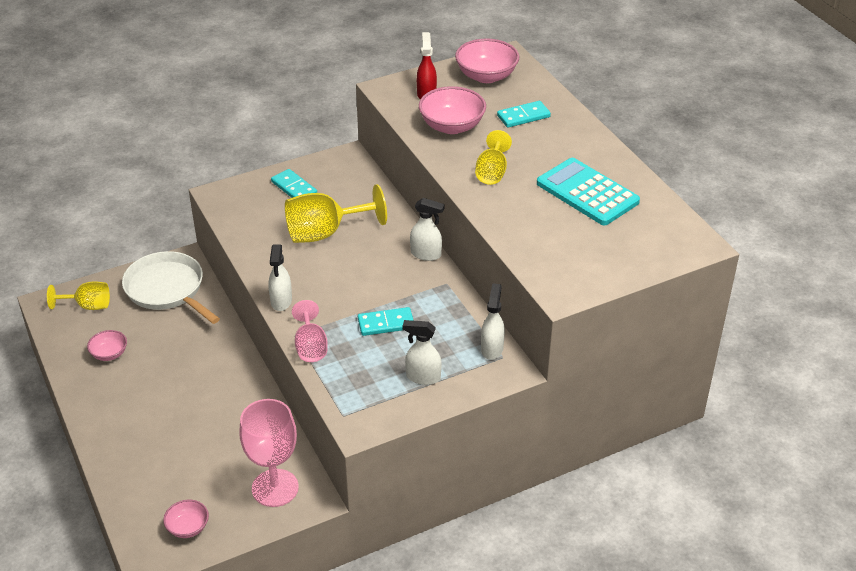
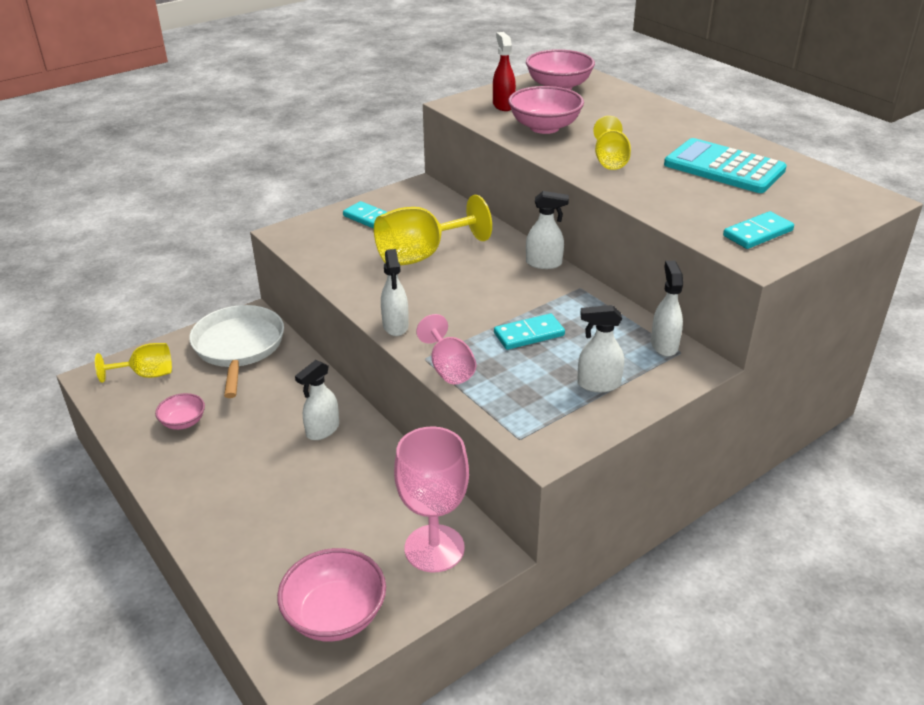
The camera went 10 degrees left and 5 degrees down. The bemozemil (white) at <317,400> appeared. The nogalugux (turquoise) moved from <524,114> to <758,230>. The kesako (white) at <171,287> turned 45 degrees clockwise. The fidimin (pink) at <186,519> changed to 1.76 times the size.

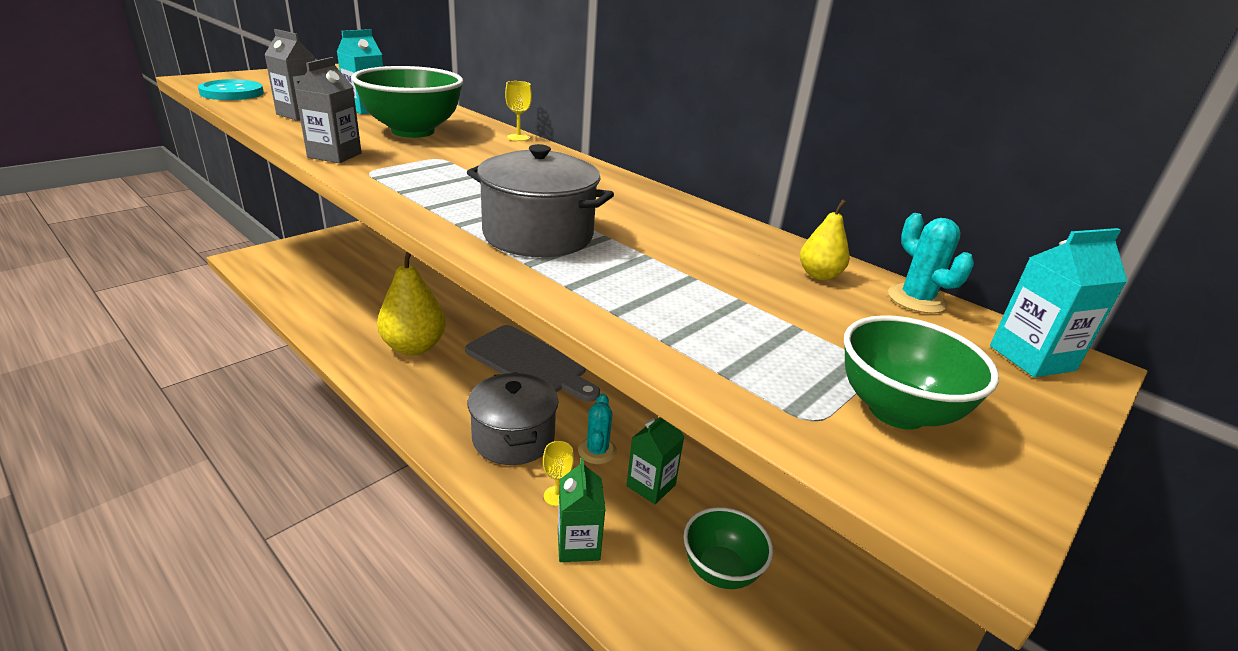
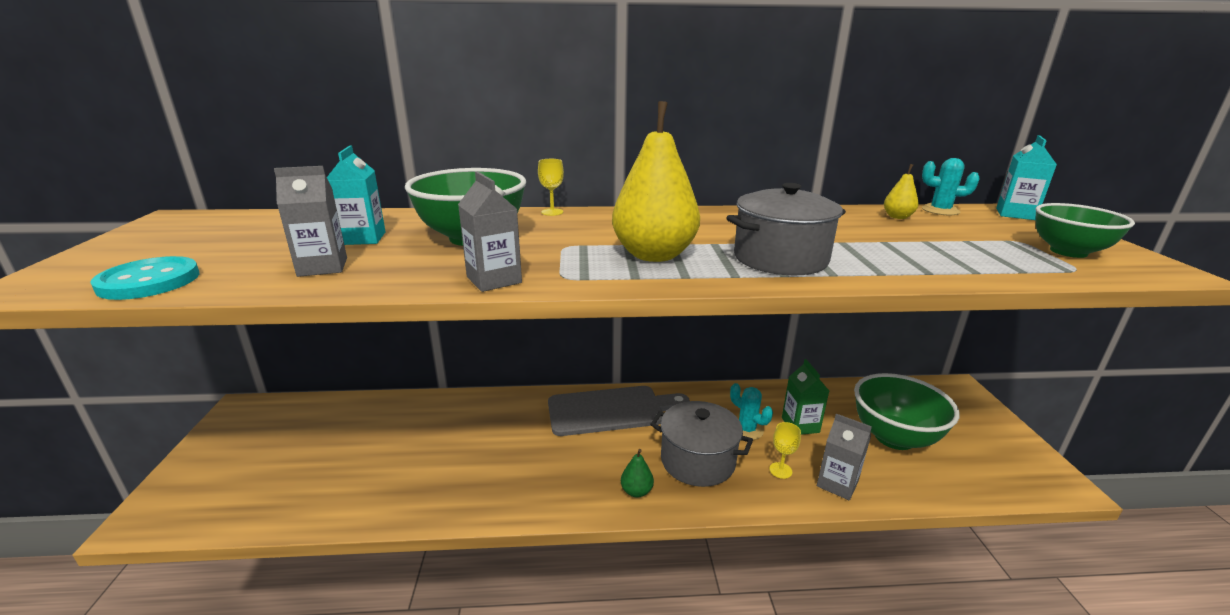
The camera went 45 degrees left and 5 degrees down. The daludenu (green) at <637,473> appeared. The daludenu (yellow) moved from <411,303> to <656,181>. The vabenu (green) at <581,510> became the vabenu (grey) at <844,457>. The fidimin (green) at <728,548> changed to 1.51 times the size.

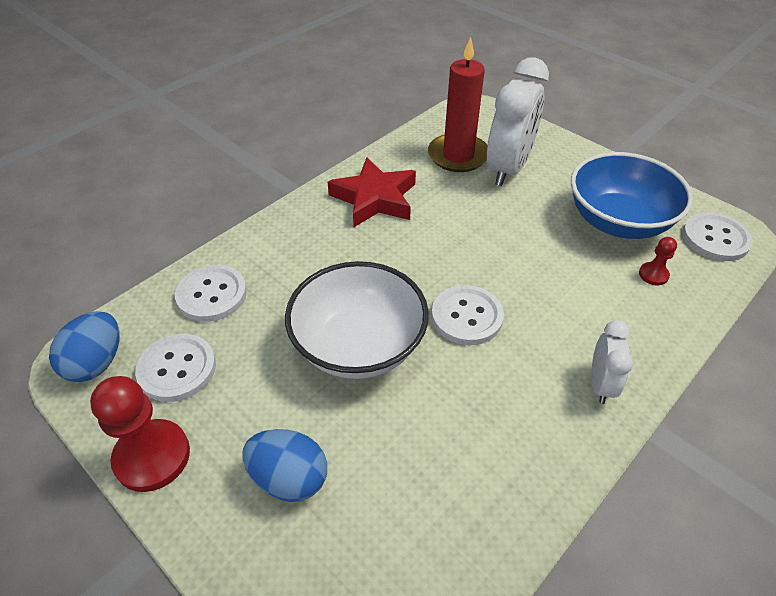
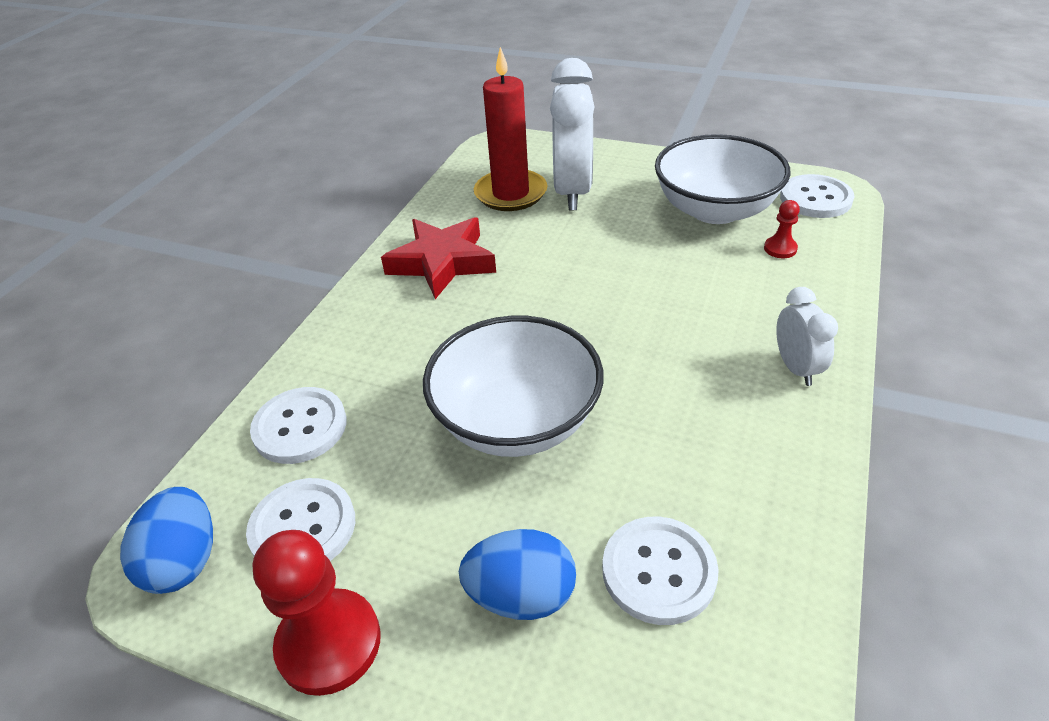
The camera went 20 degrees left and 5 degrees down. The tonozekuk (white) moved from <468,315> to <660,570>. The fidimin (blue) at <632,195> became the fidimin (white) at <723,179>.

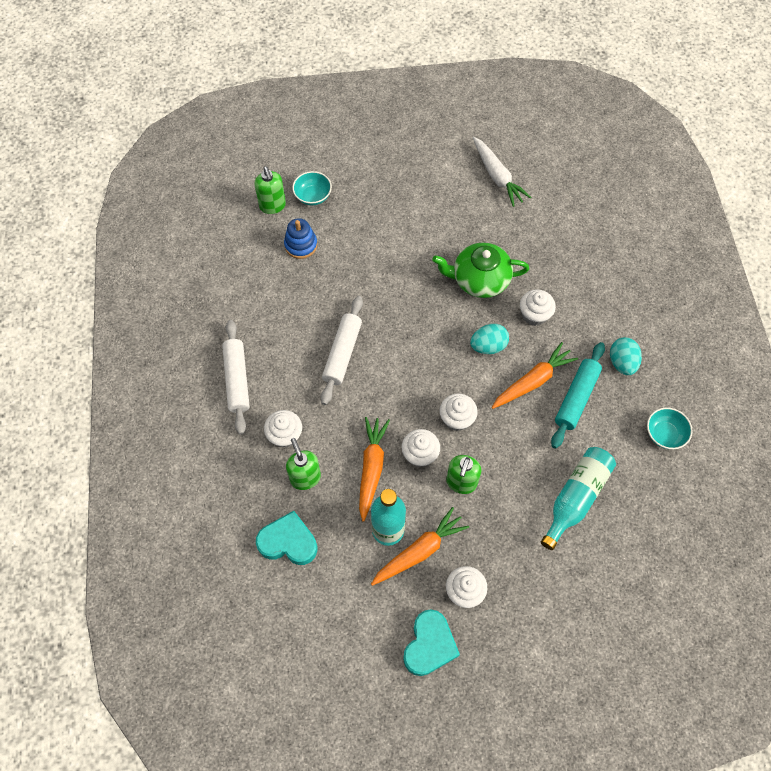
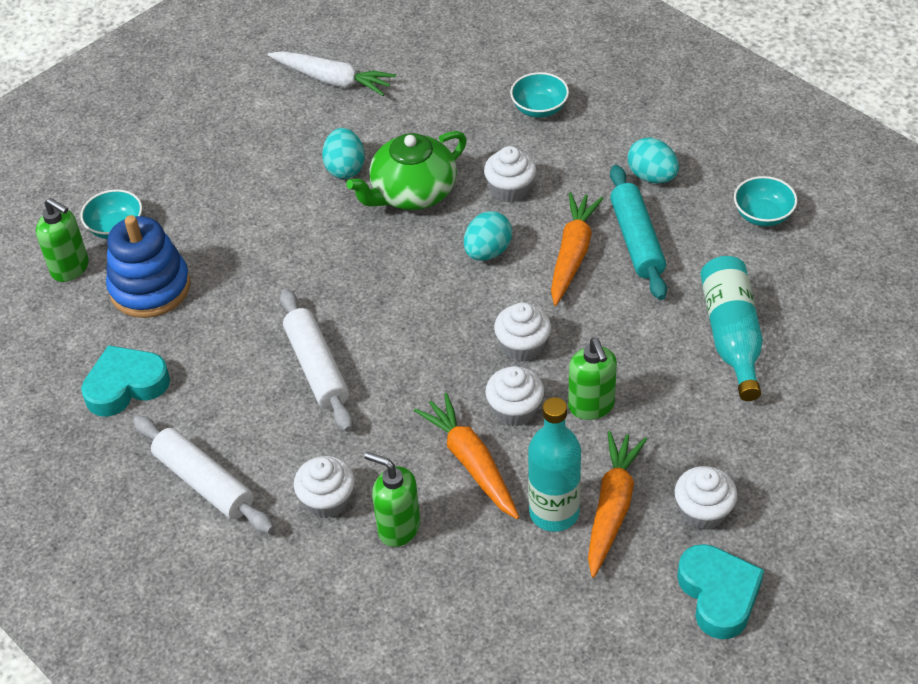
The camera went 35 degrees left and 15 degrees down. The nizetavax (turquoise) at <343,153> appeared. The fidimin (turquoise) at <539,95> appeared. The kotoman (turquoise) moved from <286,538> to <125,381>. The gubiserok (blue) at <300,238> changed to 1.56 times the size.

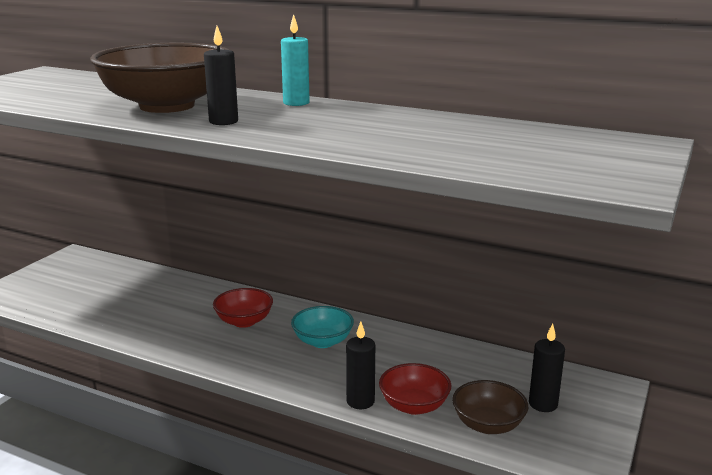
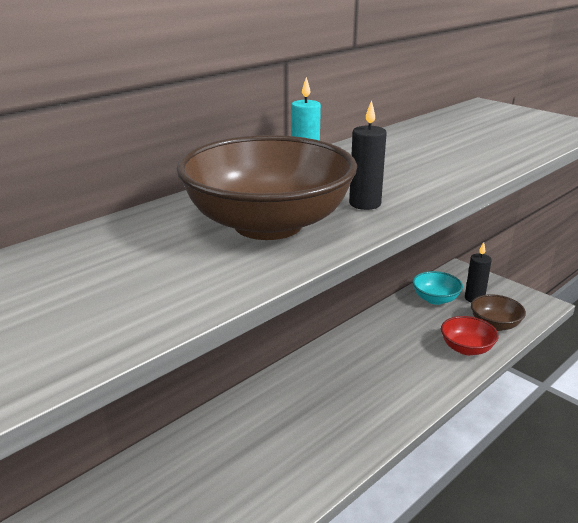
The camera went 70 degrees left and 5 degrees up. The fidimin (red) at <243,308> disappeared. The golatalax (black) at <360,365> disappeared. The fidimin (turquoise) moved from <322,327> to <438,288>.

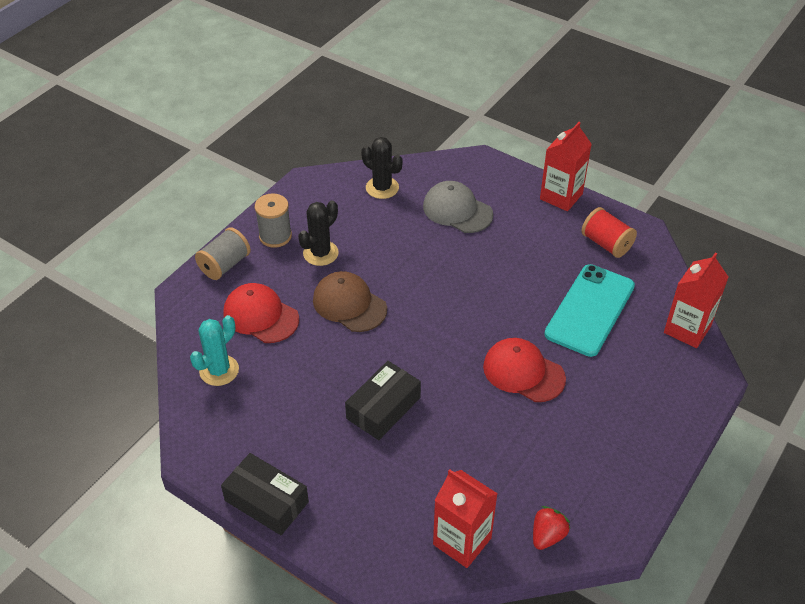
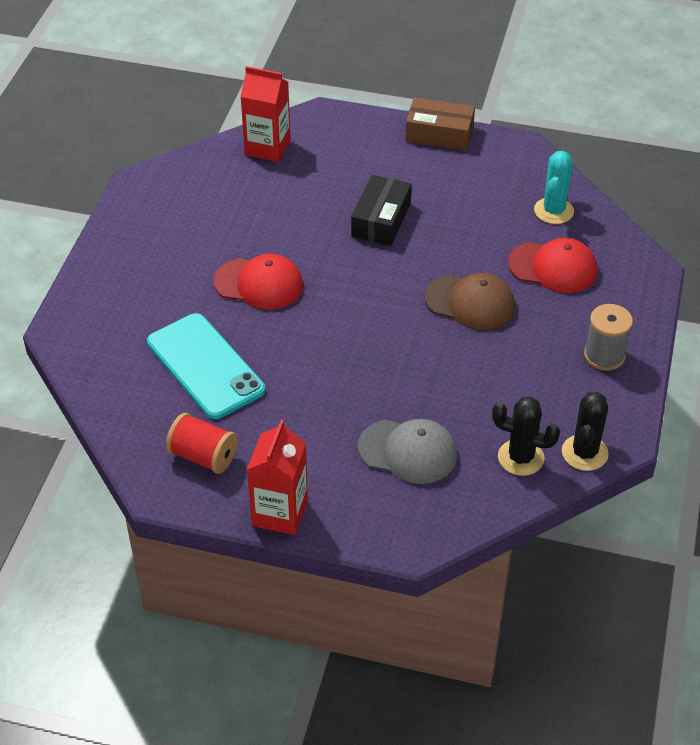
The camera went 160 degrees right and 0 degrees up. The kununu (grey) at <223,253> disappeared. The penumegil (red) at <551,528> disappeared. The vabenu (red) at <696,300> disappeared. The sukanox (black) moved from <318,233> to <585,431>. The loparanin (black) at <265,494> became the loparanin (brown) at <440,124>. The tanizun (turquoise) at <589,310> turned 45 degrees counterclockwise.

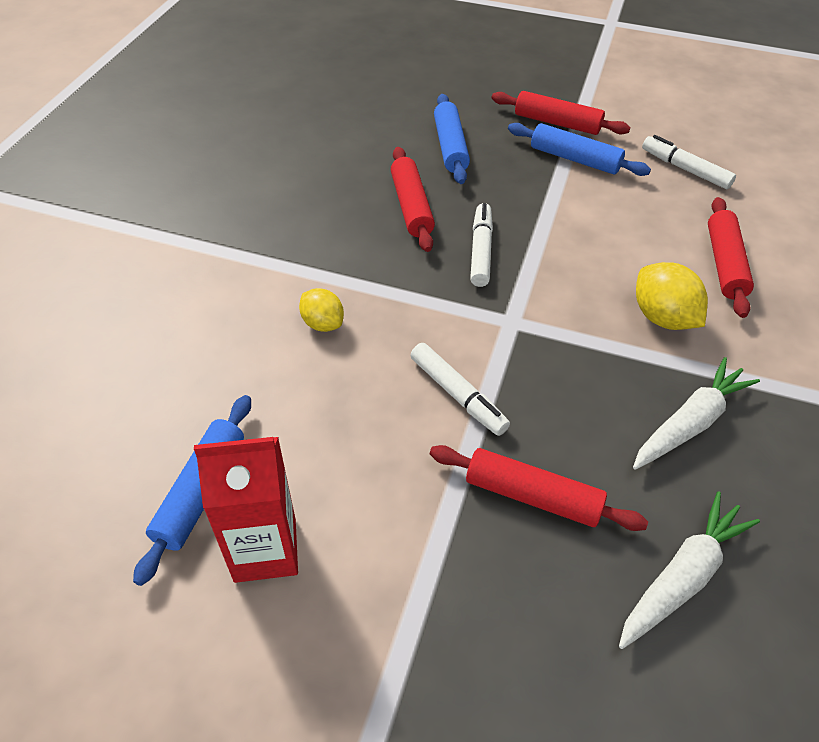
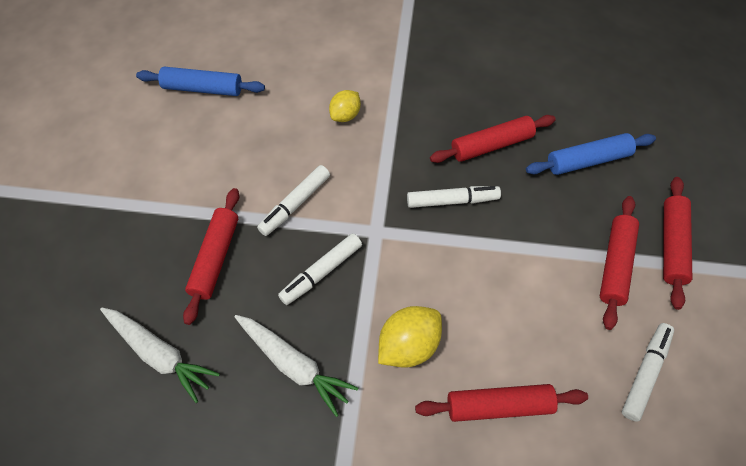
The camera went 80 degrees right and 10 degrees up. The vabenu (red) at <246,510> disappeared. The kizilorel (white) at <320,269> appeared. The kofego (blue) at <579,149> became the kofego (red) at <619,263>.

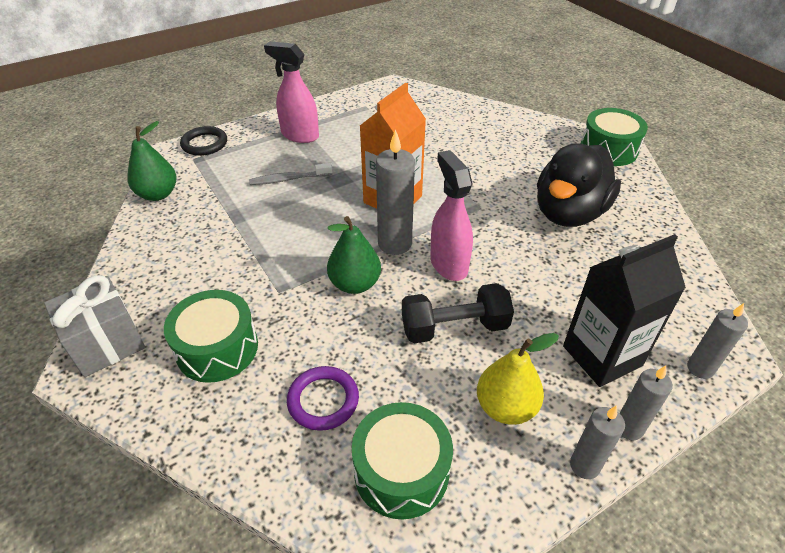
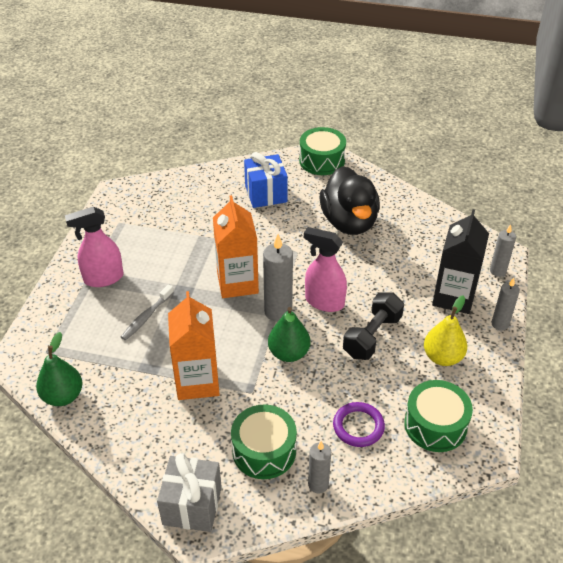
The camera went 45 degrees left and 0 degrees up. The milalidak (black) at <203,141> disappeared. The vabenu (orange) at <194,345> appeared. The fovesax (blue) at <266,180> appeared. The golatalax (grey) moved from <597,442> to <319,467>.

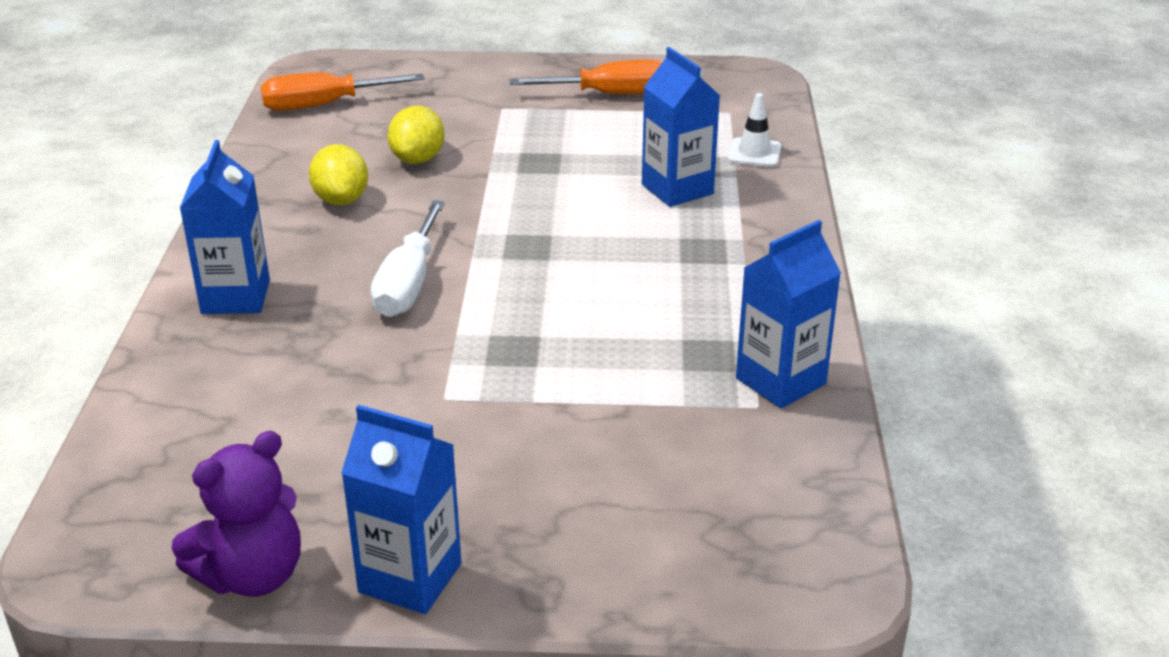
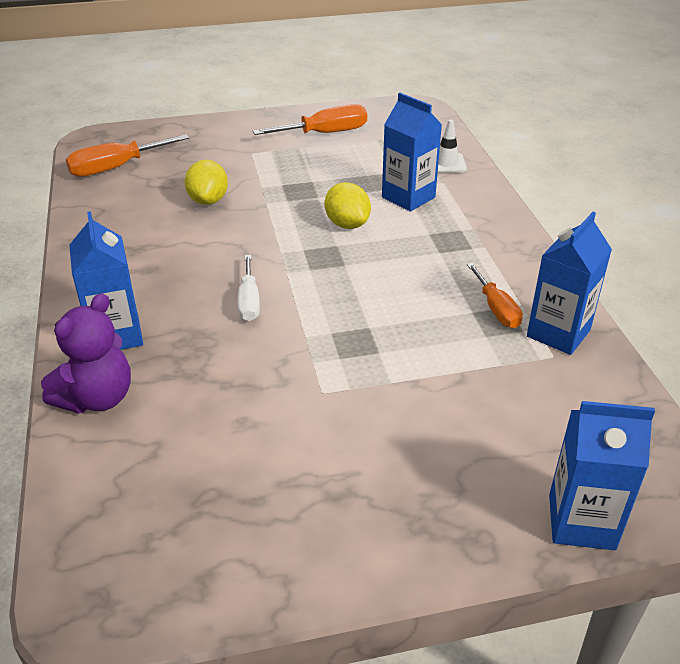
The camera went 15 degrees left and 5 degrees up. The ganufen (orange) at <495,295> appeared. The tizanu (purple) moved from <236,514> to <86,353>. The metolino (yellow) moved from <338,174> to <348,205>. The vabenu (blue) moved from <401,509> to <602,475>. The ganufen (white) at <408,258> changed to 0.65 times the size.

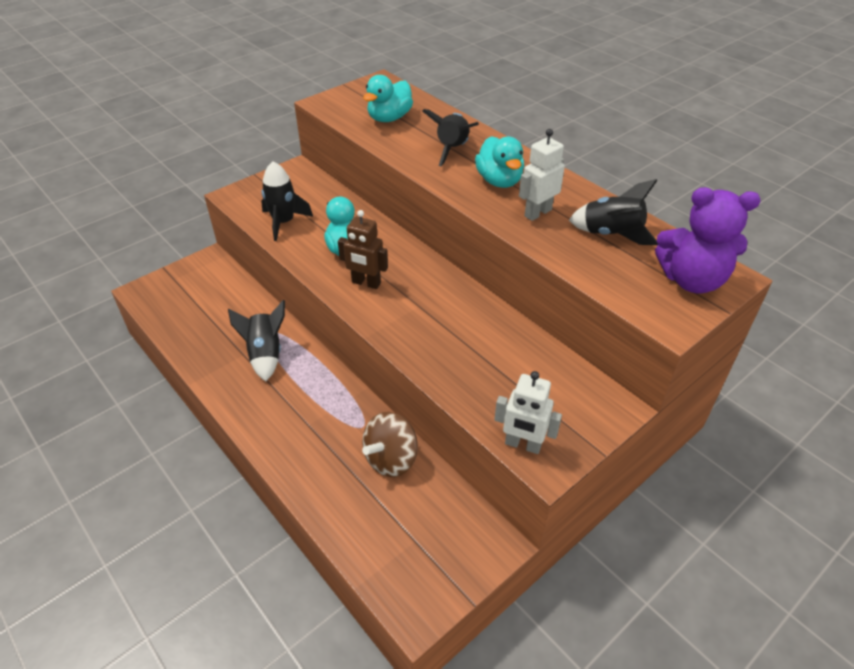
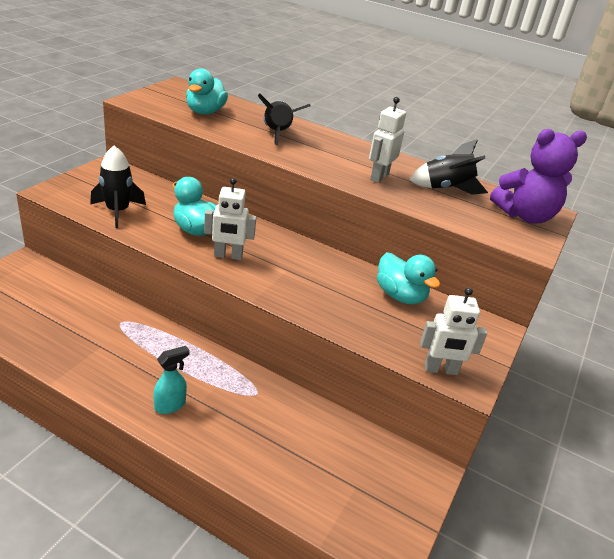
The camera went 25 degrees left and 10 degrees down. The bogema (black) at <256,340> disappeared. The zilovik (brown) at <390,444> disappeared. The bemozemil (turquoise) at <171,380> appeared. The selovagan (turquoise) moved from <499,162> to <408,278>. The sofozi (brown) at <363,249> became the sofozi (white) at <230,219>.

